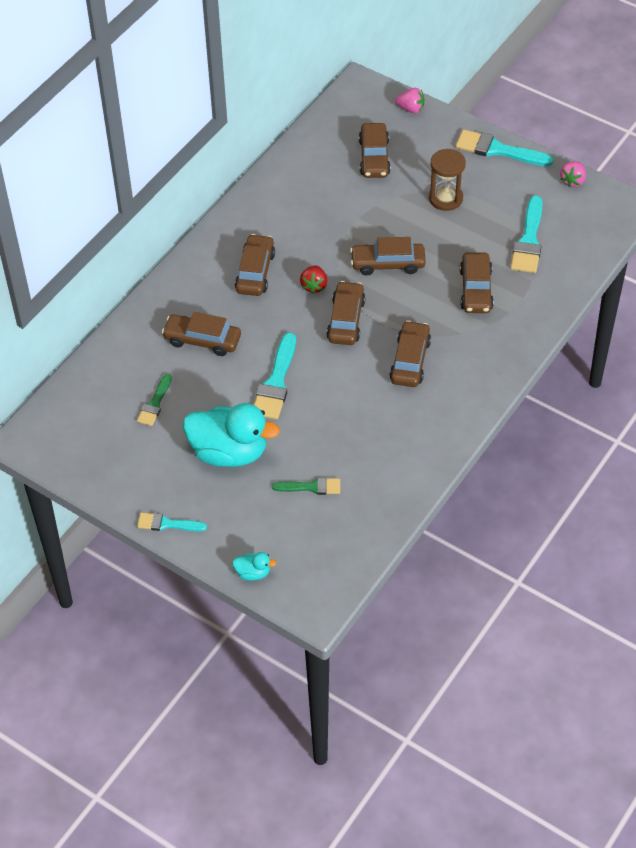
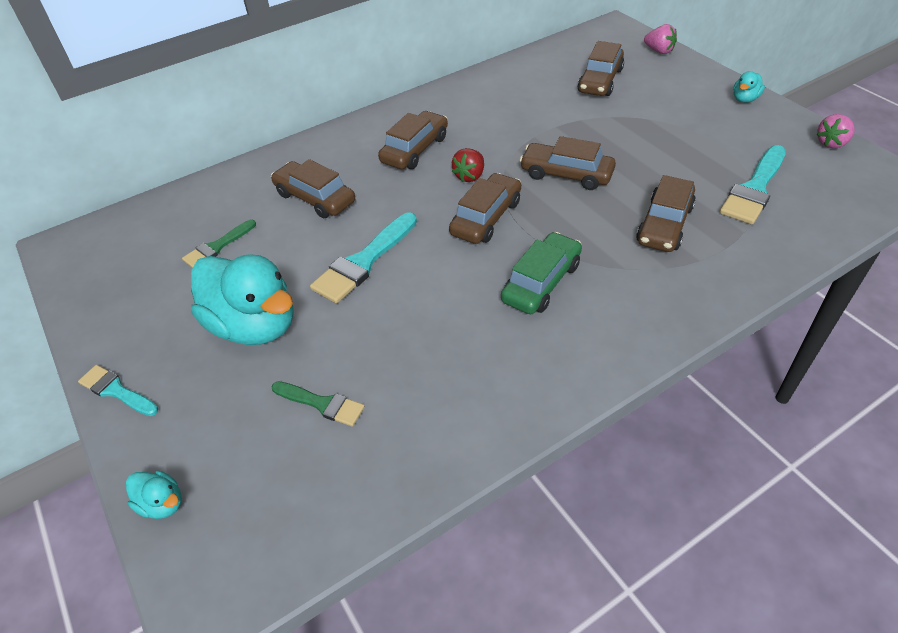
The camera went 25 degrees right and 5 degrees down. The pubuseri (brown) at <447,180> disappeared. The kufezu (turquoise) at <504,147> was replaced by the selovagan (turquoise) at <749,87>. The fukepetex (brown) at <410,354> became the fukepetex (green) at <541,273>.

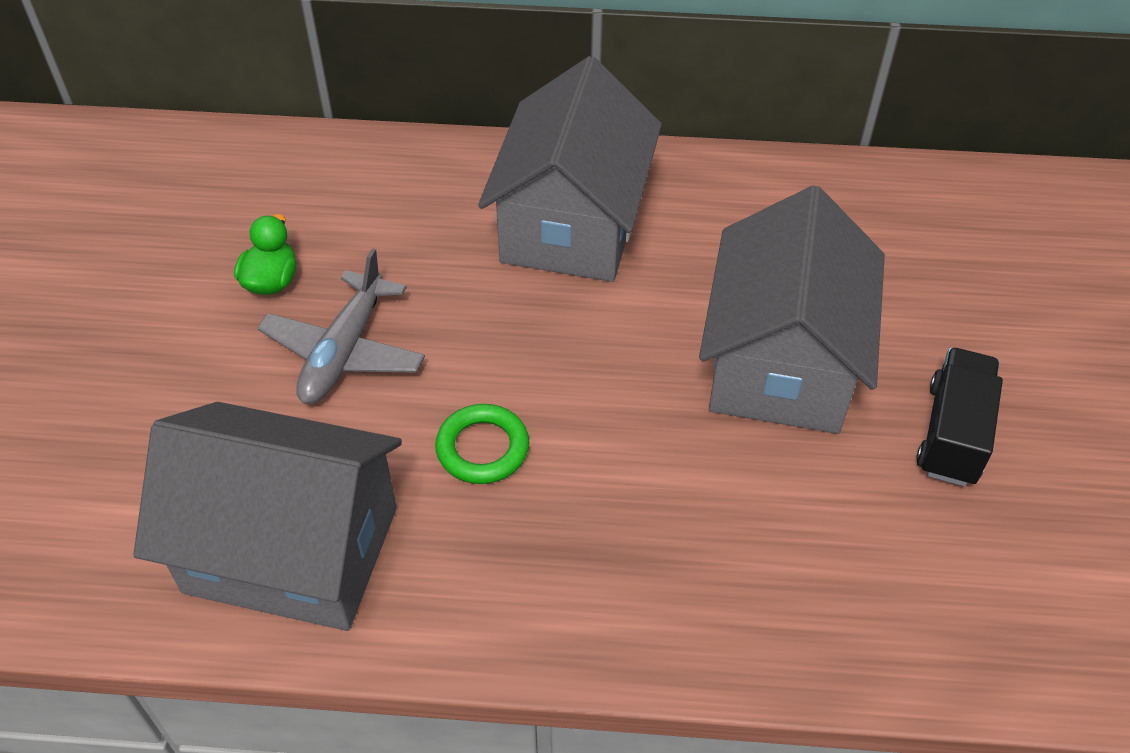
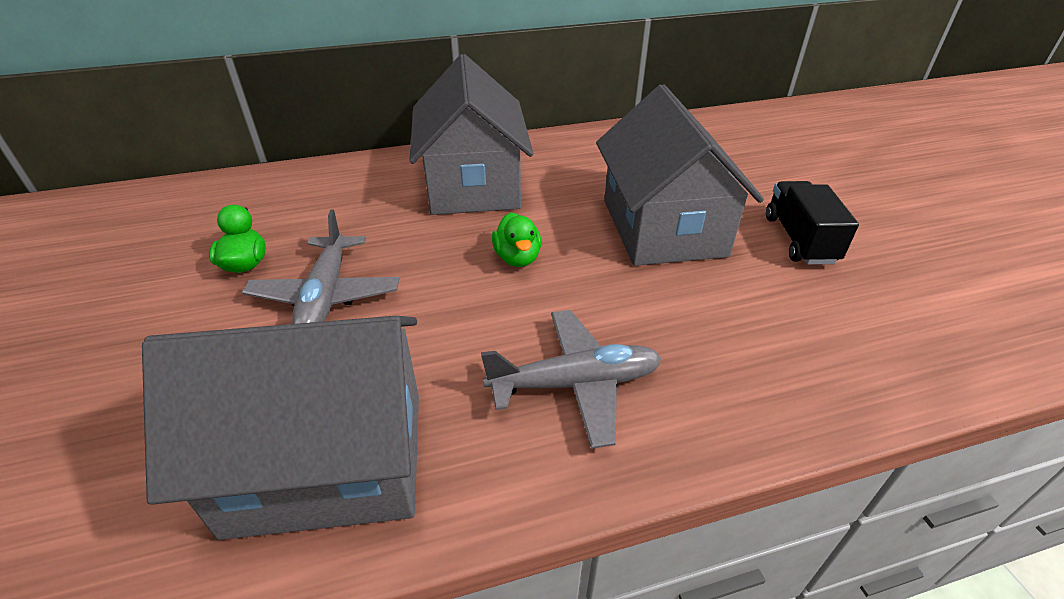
The camera went 20 degrees left and 10 degrees down. The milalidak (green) at <482,444> disappeared. The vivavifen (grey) at <571,379> appeared. The selovagan (green) at <516,239> appeared.

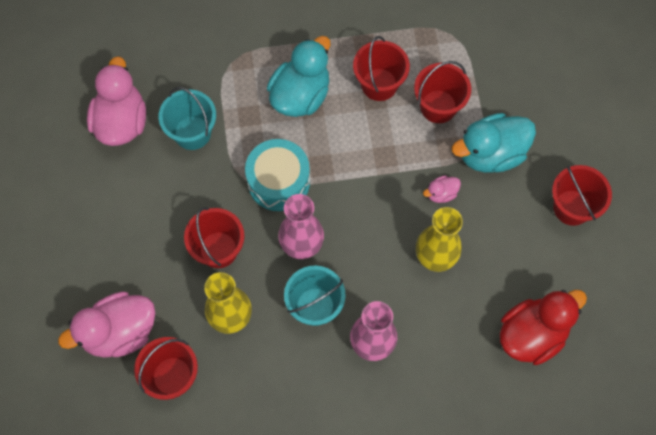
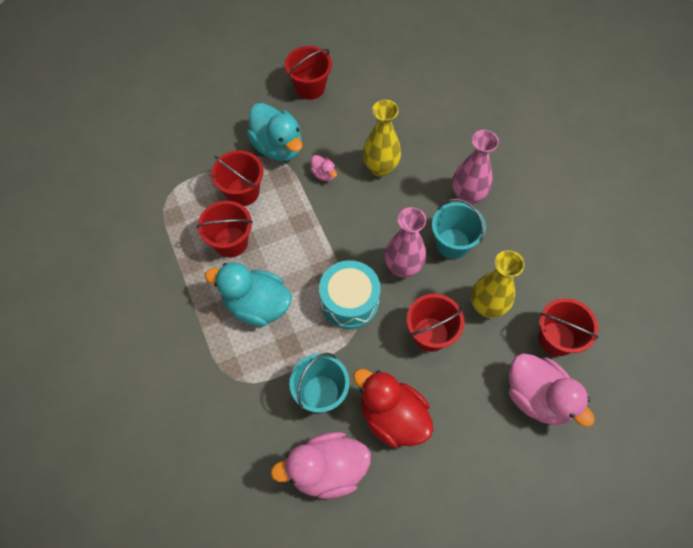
The camera went 105 degrees left and 5 degrees down. The selovagan (red) moved from <543,327> to <393,408>.

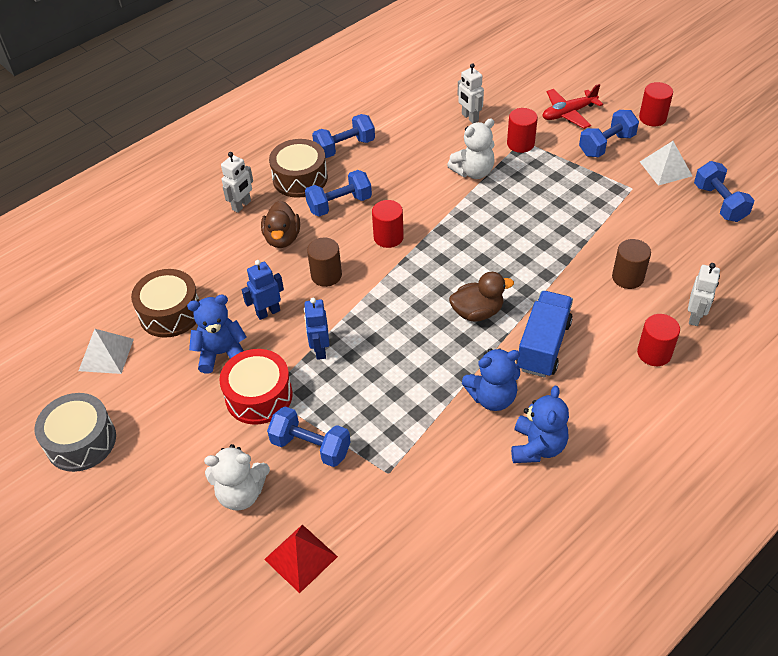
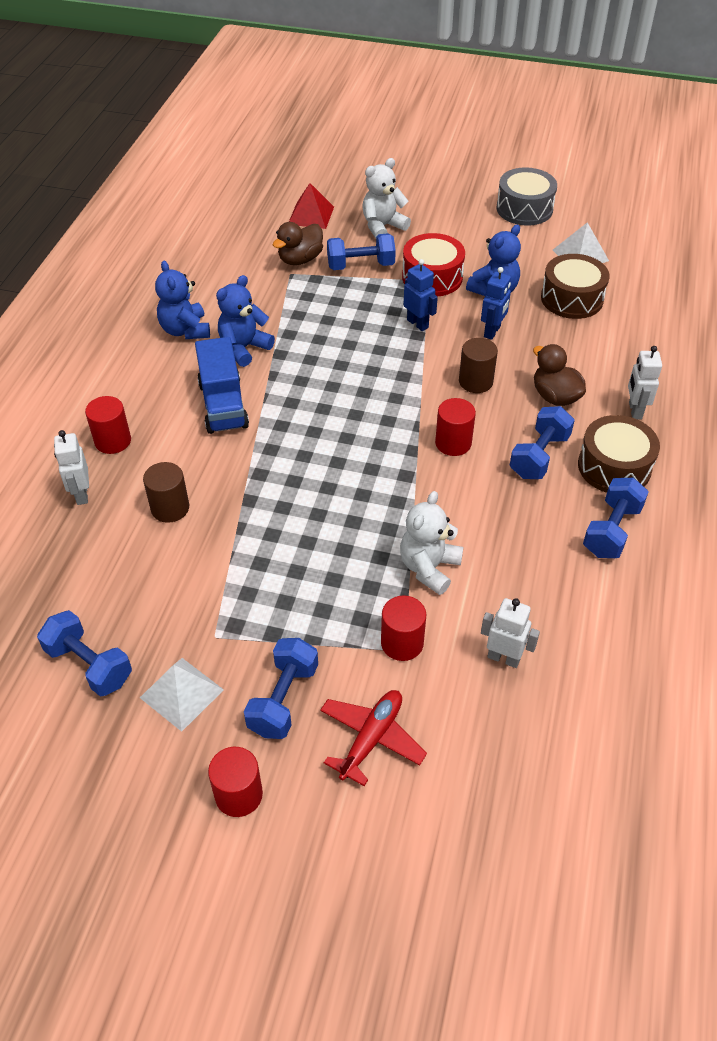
The camera went 145 degrees right and 0 degrees up. The selovagan (brown) moved from <481,297> to <298,243>.

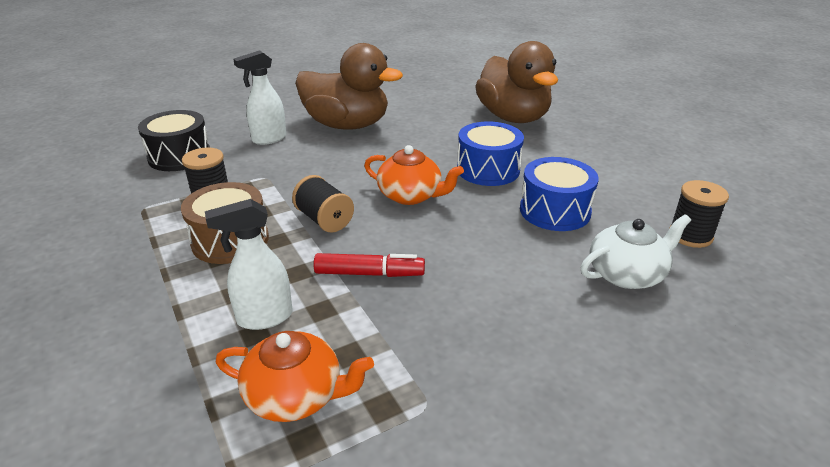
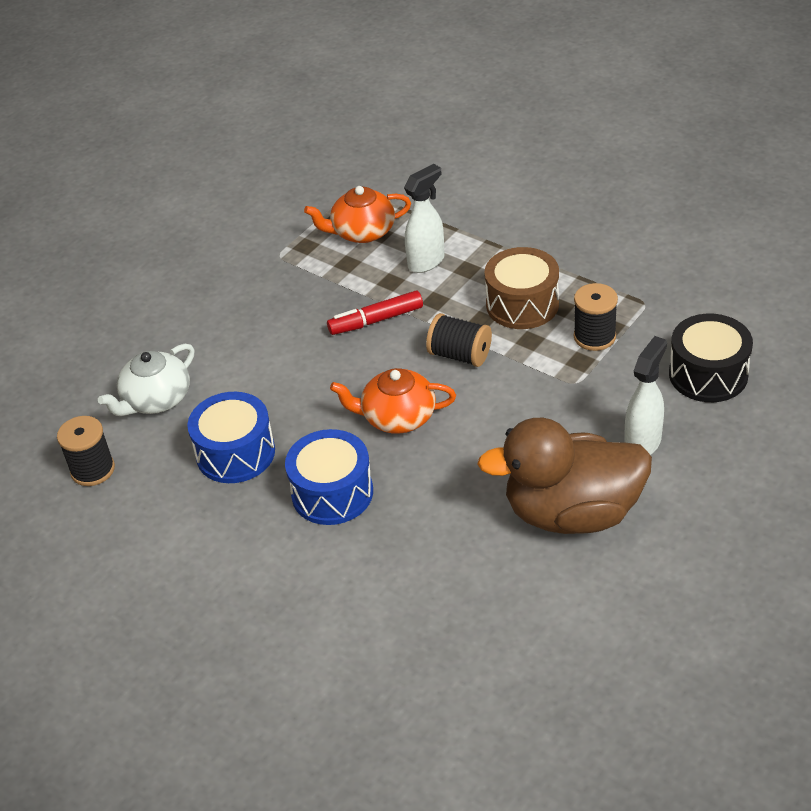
The camera went 160 degrees right and 10 degrees up. The selovagan (brown) at <516,82> disappeared.

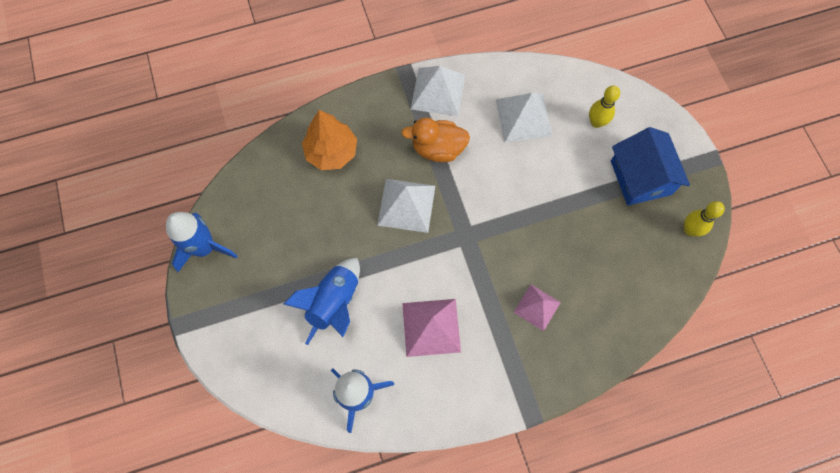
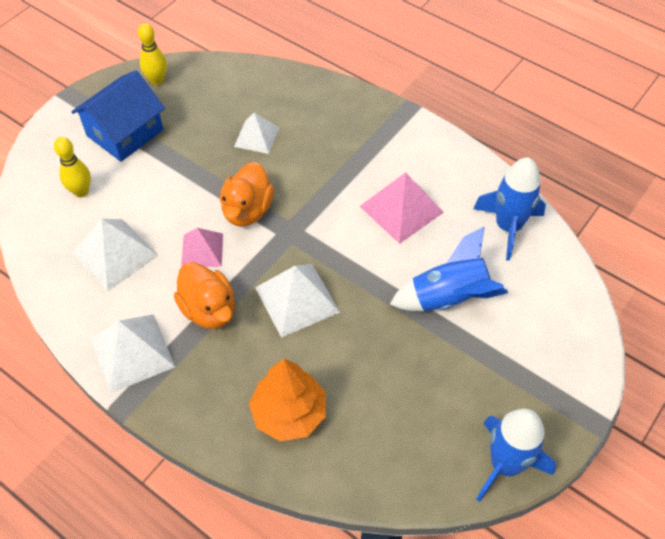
The camera went 125 degrees left and 15 degrees down. The selovagan (orange) at <247,194> appeared. The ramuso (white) at <257,133> appeared. The ramuso (pink) moved from <537,308> to <202,247>.

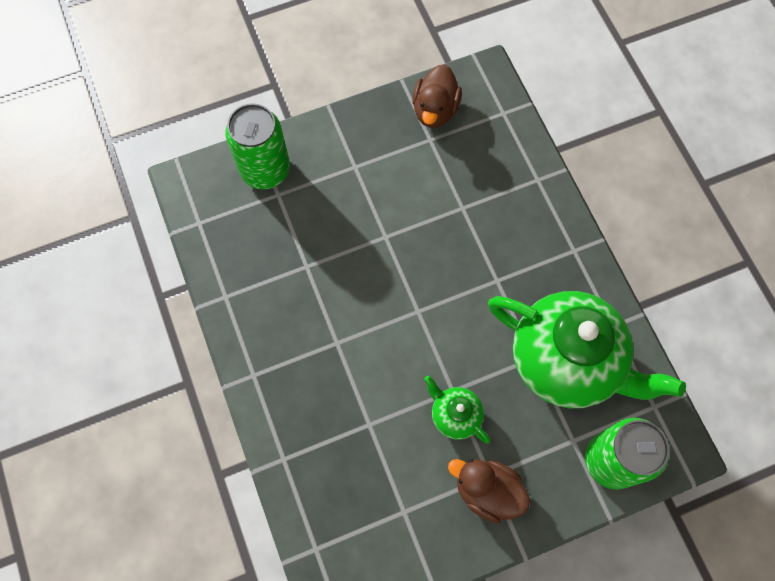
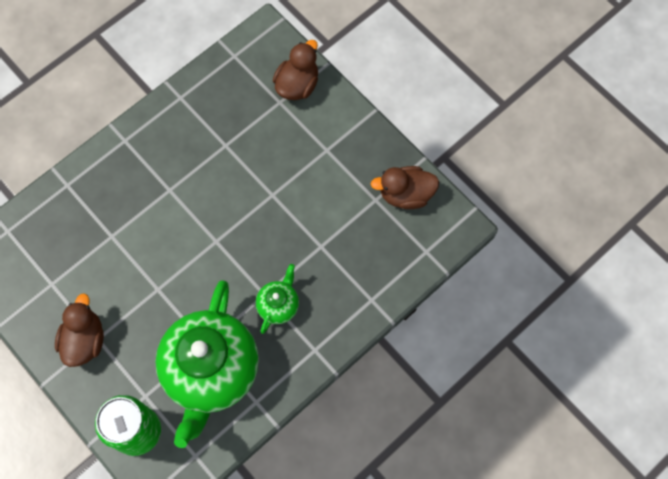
The camera went 70 degrees right and 0 degrees up. The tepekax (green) moved from <457,409> to <277,299>. The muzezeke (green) at <257,146> was replaced by the selovagan (brown) at <295,70>.

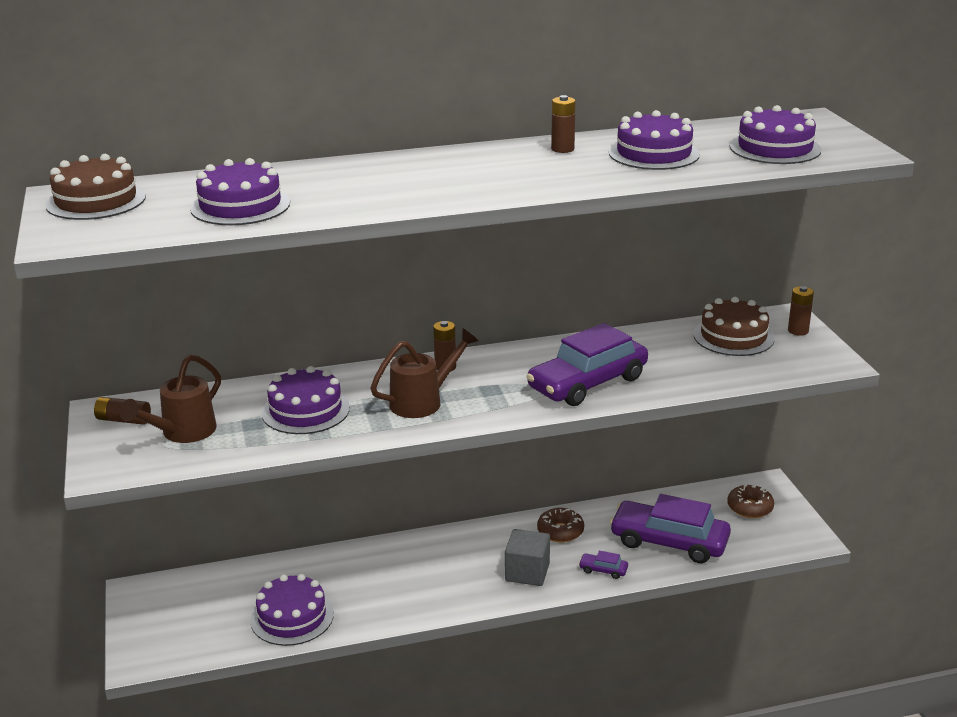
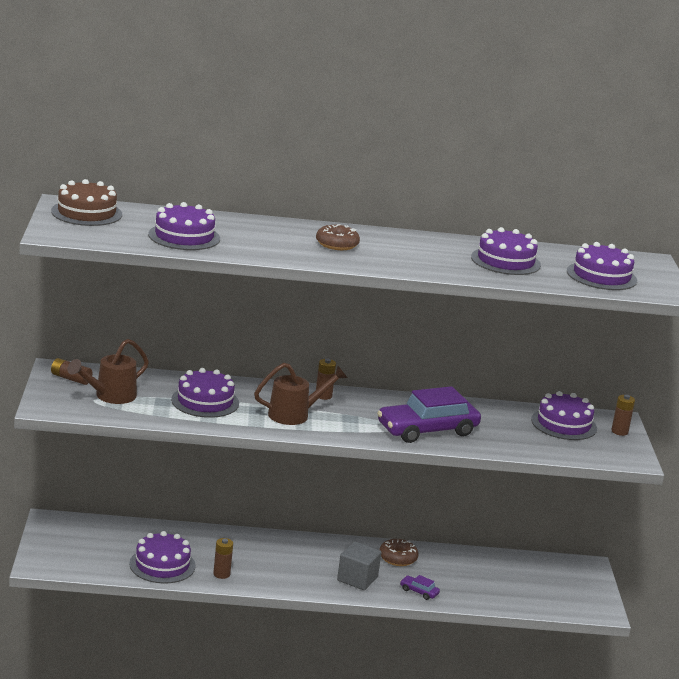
The camera went 10 degrees right and 5 degrees down. The fukepetex (purple) at <670,528> disappeared. The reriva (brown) moved from <563,124> to <223,558>. The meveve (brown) moved from <750,501> to <338,237>. The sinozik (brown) at <734,326> became the sinozik (purple) at <564,415>.

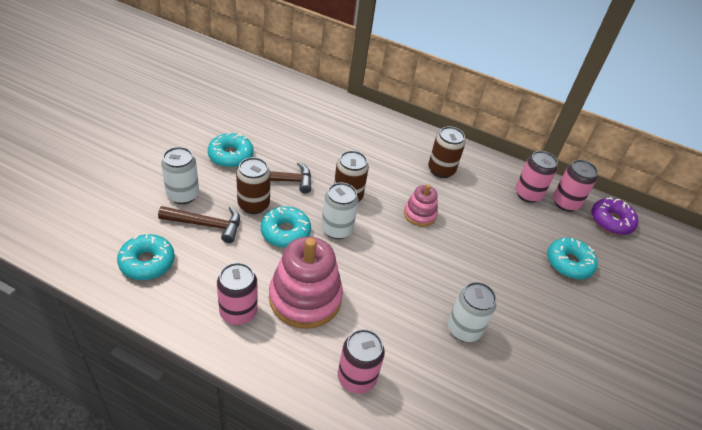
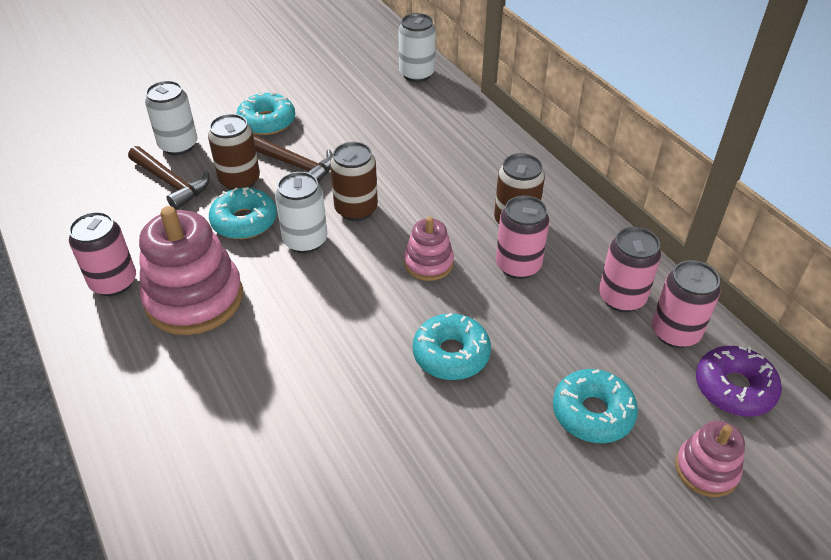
The camera went 40 degrees right and 0 degrees up. The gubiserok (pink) at <710,459> appeared. The meveve (turquoise) moved from <145,257> to <452,346>. The muzezeke (pink) moved from <361,361> to <522,237>. The muzezeke (white) moved from <472,312> to <417,47>.

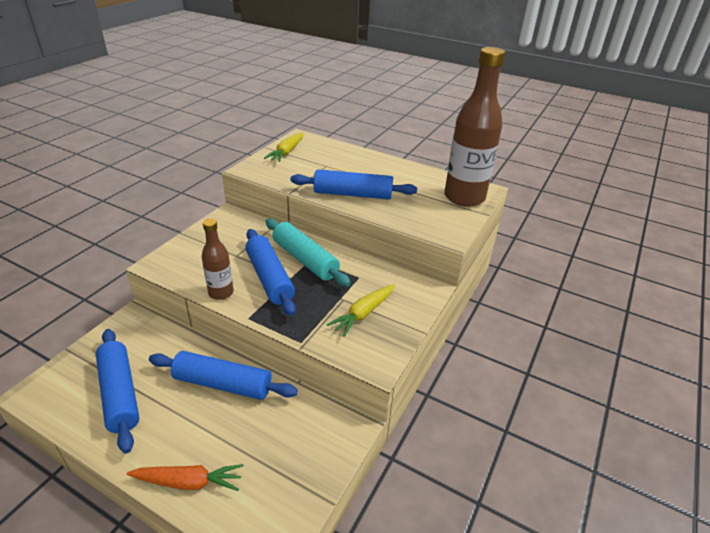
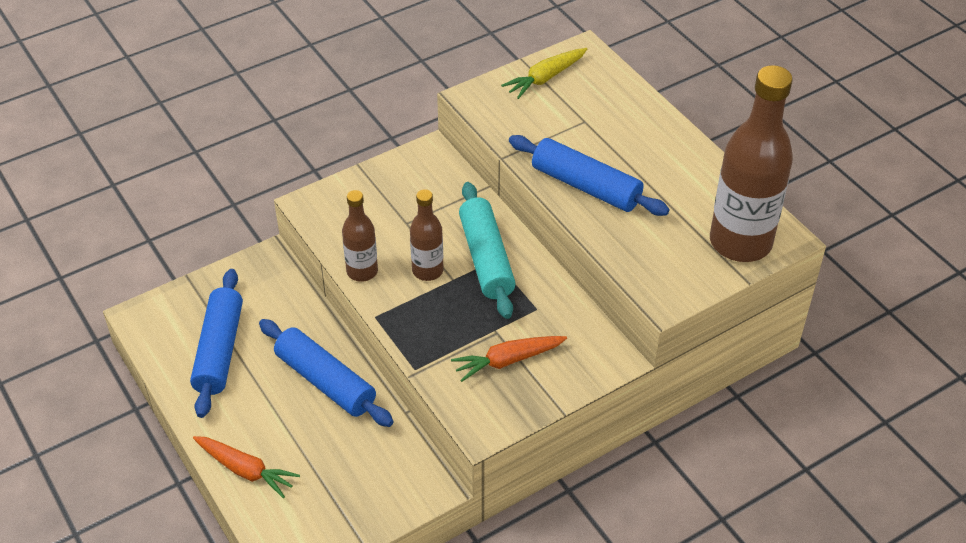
The camera went 30 degrees right and 10 degrees up. The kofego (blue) at <270,272> was replaced by the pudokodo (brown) at <427,235>. The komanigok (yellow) at <361,310> became the komanigok (orange) at <509,359>.

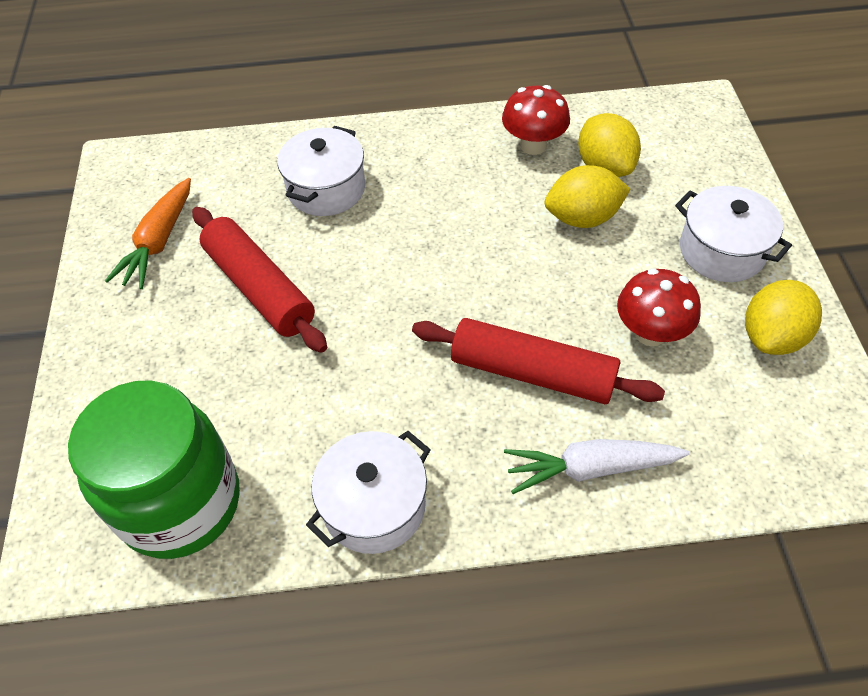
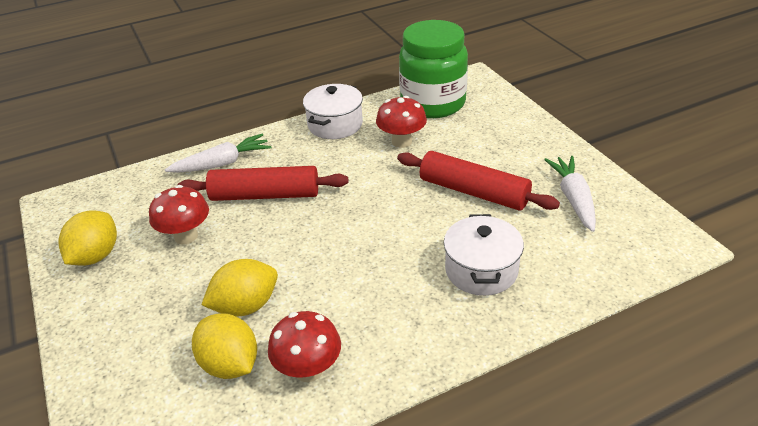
The camera went 160 degrees right and 15 degrees down. The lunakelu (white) at <733,234> disappeared. The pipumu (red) at <401,122> appeared. The komanigok (orange) at <148,233> became the komanigok (white) at <570,194>.

